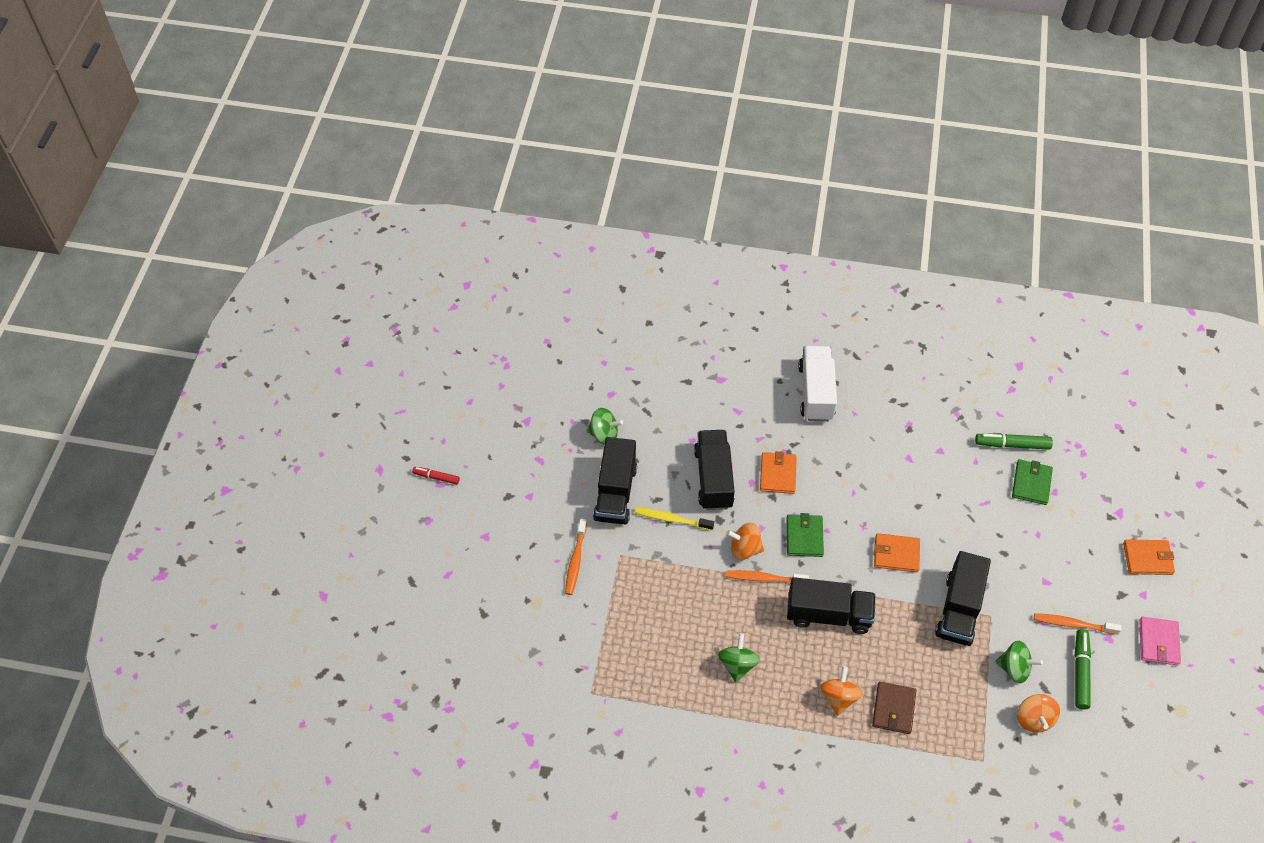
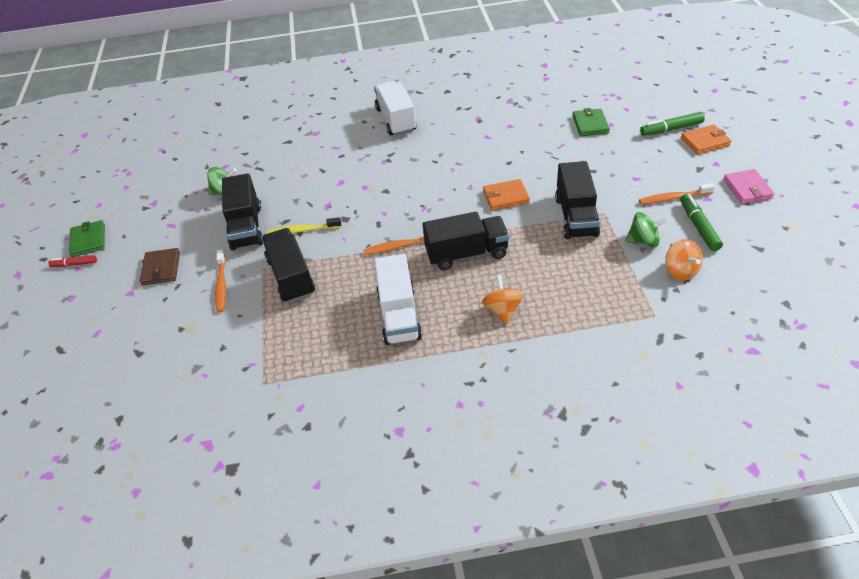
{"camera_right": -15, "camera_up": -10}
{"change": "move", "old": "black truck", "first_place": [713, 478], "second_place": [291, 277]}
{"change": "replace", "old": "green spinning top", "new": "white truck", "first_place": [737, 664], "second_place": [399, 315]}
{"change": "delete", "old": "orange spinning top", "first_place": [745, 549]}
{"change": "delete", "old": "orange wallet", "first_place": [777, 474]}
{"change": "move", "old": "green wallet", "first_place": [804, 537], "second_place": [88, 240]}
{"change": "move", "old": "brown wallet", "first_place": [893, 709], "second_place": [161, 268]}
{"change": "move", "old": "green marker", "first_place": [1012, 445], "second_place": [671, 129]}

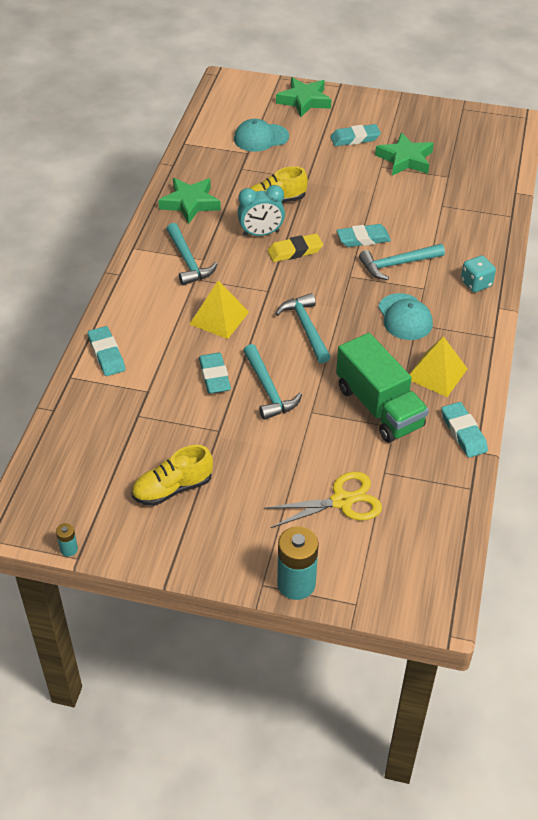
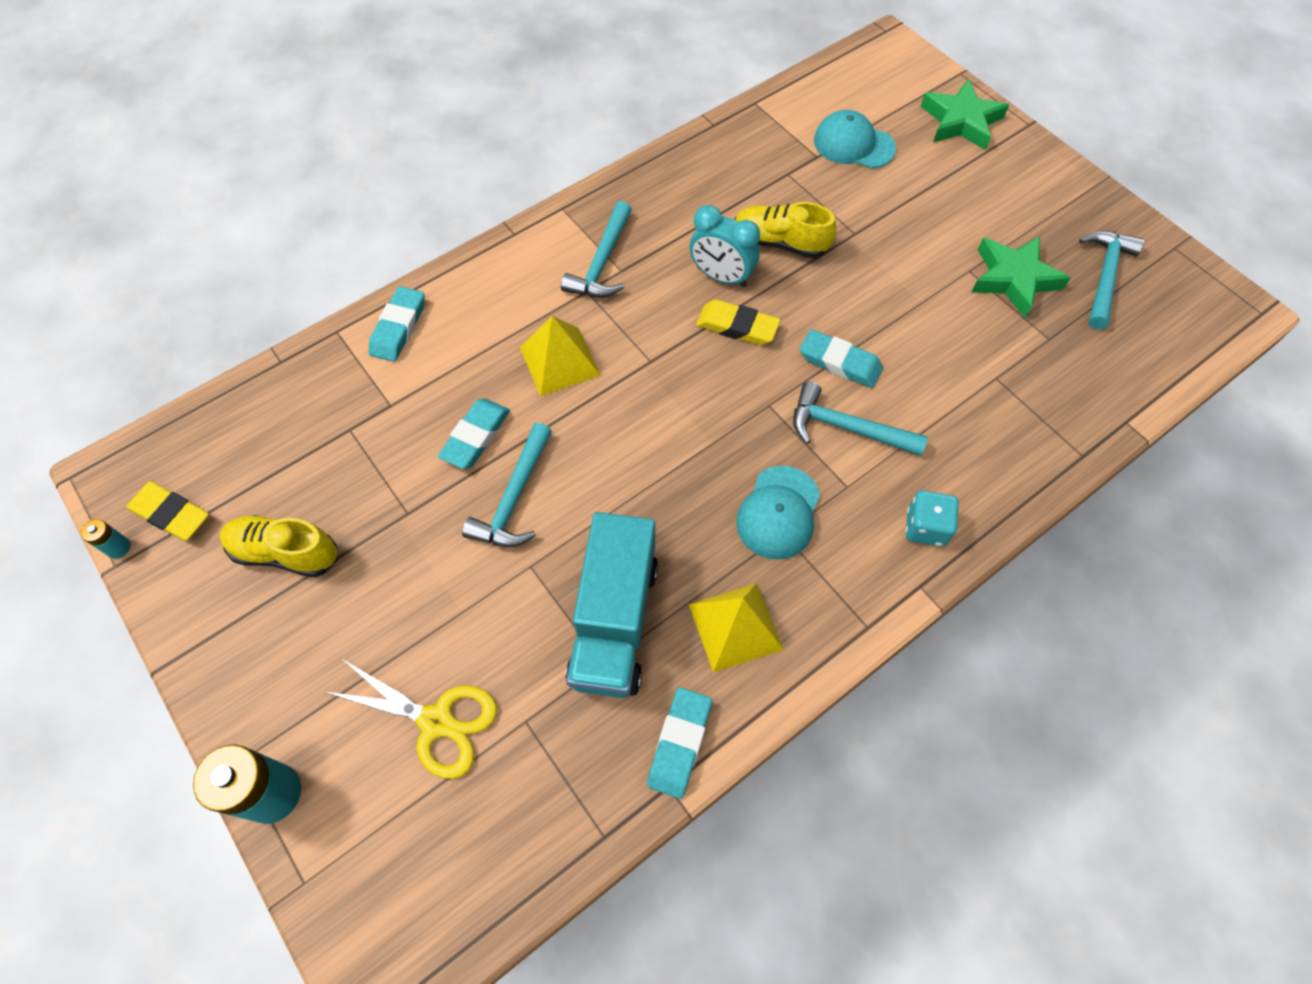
{"camera_right": 40, "camera_up": 15}
{"change": "delete", "old": "green star", "first_place": [190, 203]}
{"change": "move", "old": "turquoise hammer", "first_place": [306, 328], "second_place": [1104, 277]}
{"change": "delete", "old": "turquoise eraser", "first_place": [355, 138]}
{"change": "recolor", "old": "green truck", "new": "turquoise truck", "first_place": [379, 407], "second_place": [614, 621]}
{"change": "insert", "new": "yellow eraser", "second_place": [171, 514]}

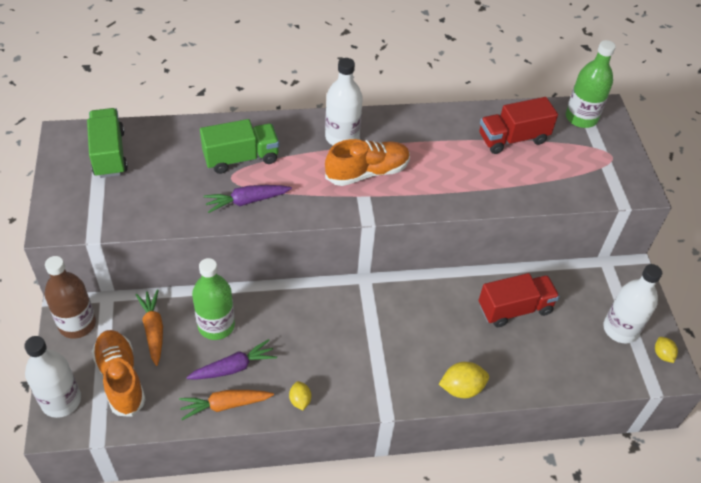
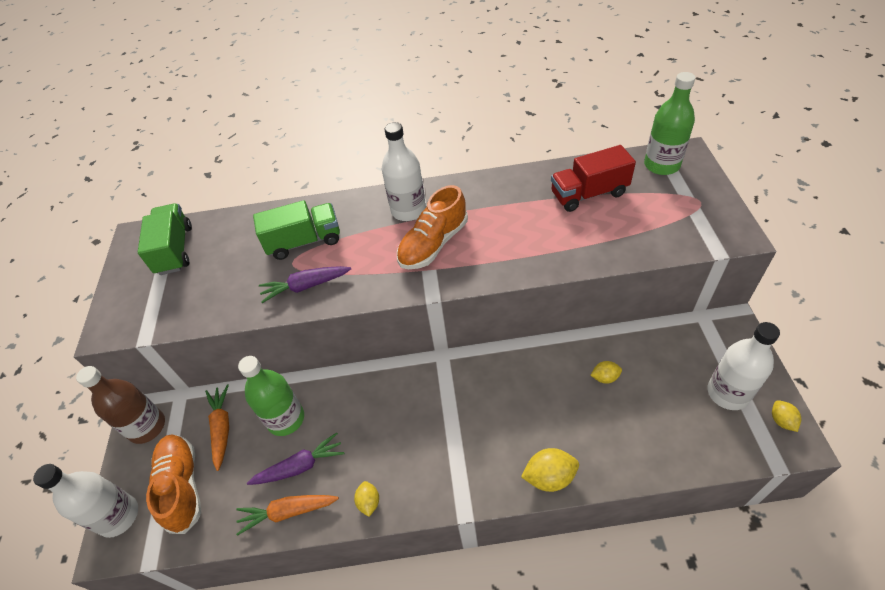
{"camera_right": 10, "camera_up": 0}
{"change": "rotate", "old": "orange shoe", "first_place": [367, 172], "second_place": [433, 244], "degrees": 150}
{"change": "replace", "old": "red truck", "new": "yellow lemon", "first_place": [514, 309], "second_place": [605, 377]}

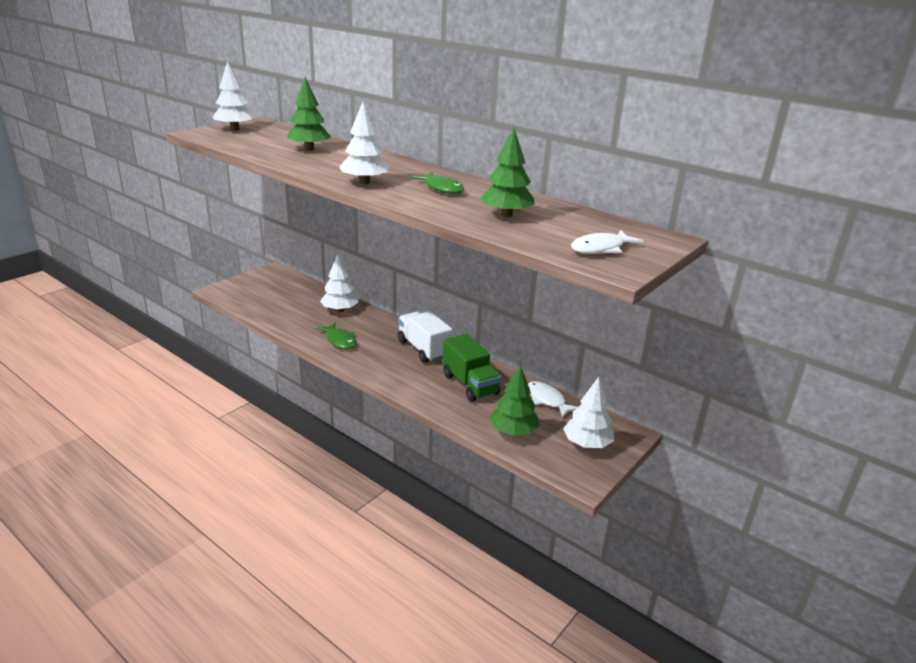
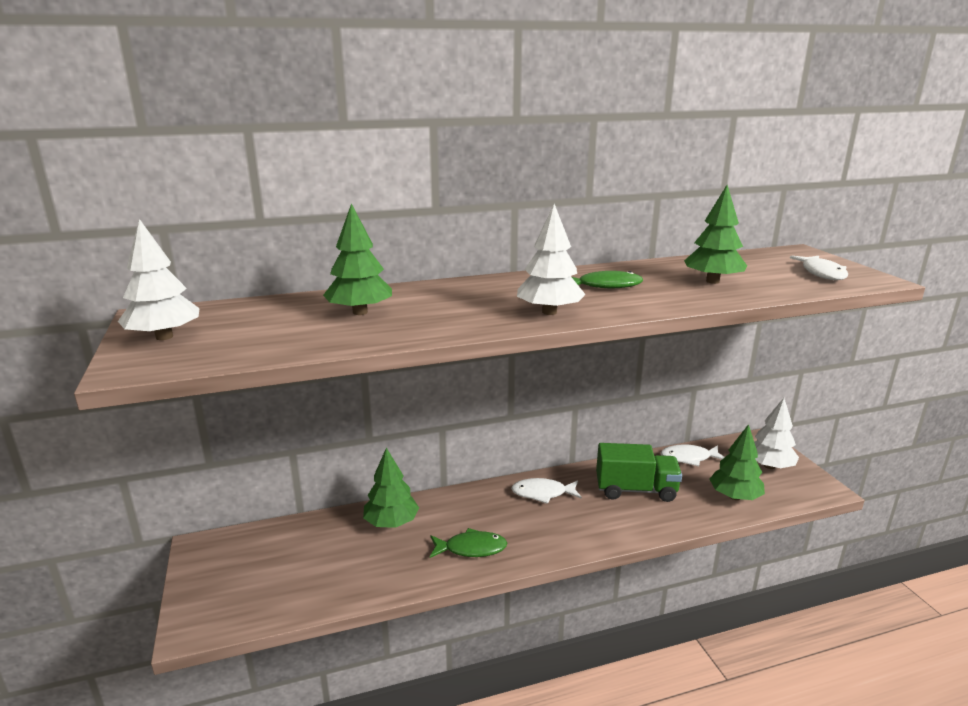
{"camera_right": -55, "camera_up": -5}
{"change": "recolor", "old": "white tree", "new": "green tree", "first_place": [340, 310], "second_place": [391, 523]}
{"change": "replace", "old": "white truck", "new": "white fish", "first_place": [423, 349], "second_place": [542, 493]}

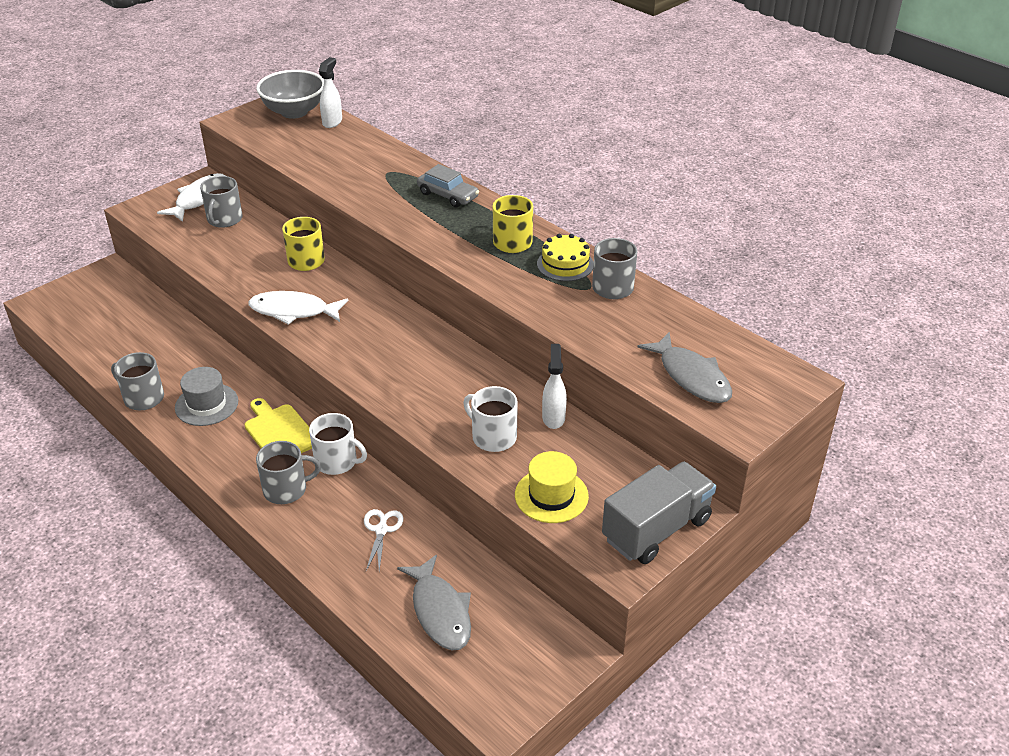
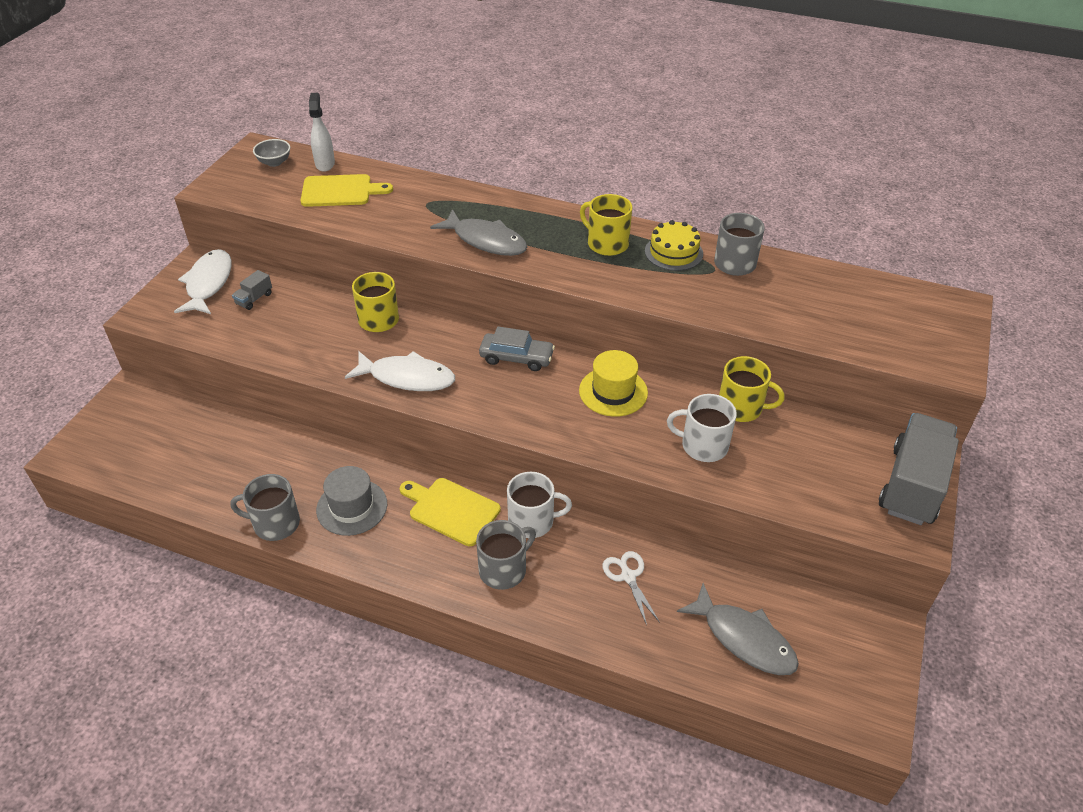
{"camera_right": -25, "camera_up": 5}
{"change": "replace", "old": "grey mug", "new": "grey truck", "first_place": [224, 219], "second_place": [254, 299]}
{"change": "rotate", "old": "white fish", "first_place": [293, 311], "second_place": [407, 377], "degrees": -150}
{"change": "resize", "old": "grey bowl", "first_place": [294, 112], "second_place": [274, 162], "factor": 0.49}
{"change": "move", "old": "grey car", "first_place": [448, 195], "second_place": [516, 358]}
{"change": "move", "old": "yellow hat", "first_place": [551, 495], "second_place": [613, 391]}
{"change": "replace", "old": "white spray bottle", "new": "yellow mug", "first_place": [553, 418], "second_place": [741, 408]}
{"change": "move", "old": "grey fish", "first_place": [691, 376], "second_place": [486, 241]}
{"change": "insert", "new": "yellow cutting board", "second_place": [340, 191]}

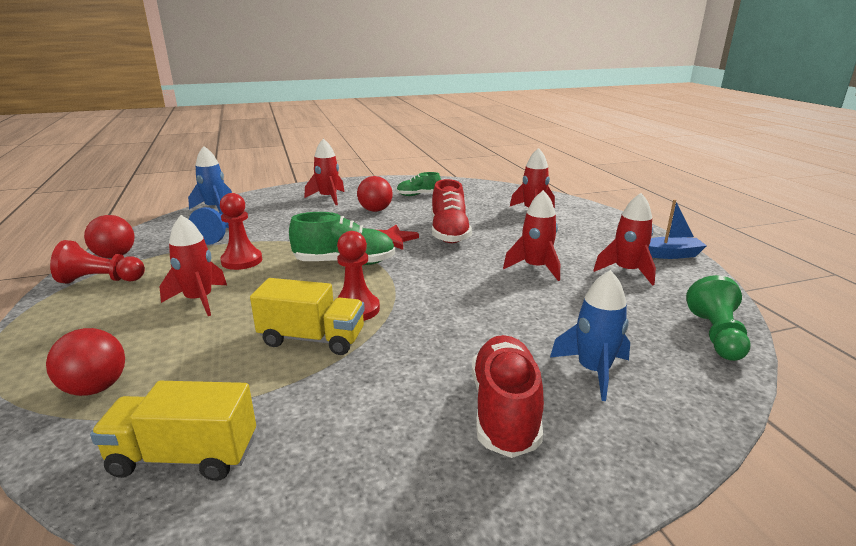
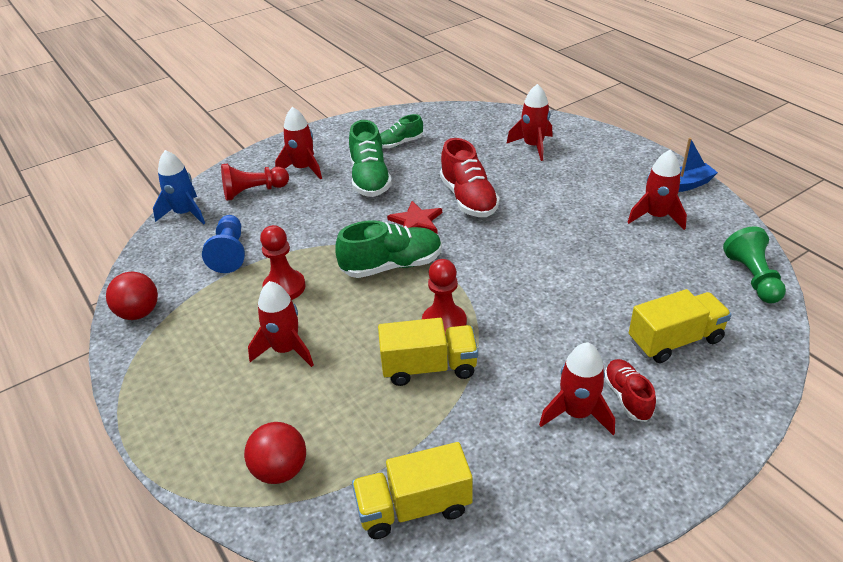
{"camera_right": -15, "camera_up": 15}
{"change": "move", "old": "red pawn", "first_place": [101, 280], "second_place": [253, 192]}
{"change": "replace", "old": "red ball", "new": "green shoe", "first_place": [375, 210], "second_place": [370, 179]}
{"change": "resize", "old": "red shoe", "first_place": [504, 411], "second_place": [627, 397], "factor": 0.59}
{"change": "move", "old": "red rocket", "first_place": [535, 268], "second_place": [577, 413]}
{"change": "replace", "old": "blue rocket", "new": "yellow truck", "first_place": [593, 371], "second_place": [675, 340]}

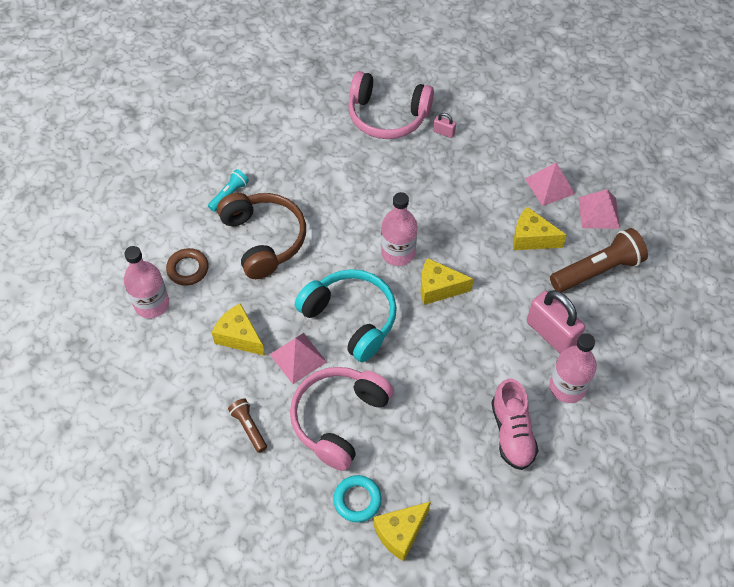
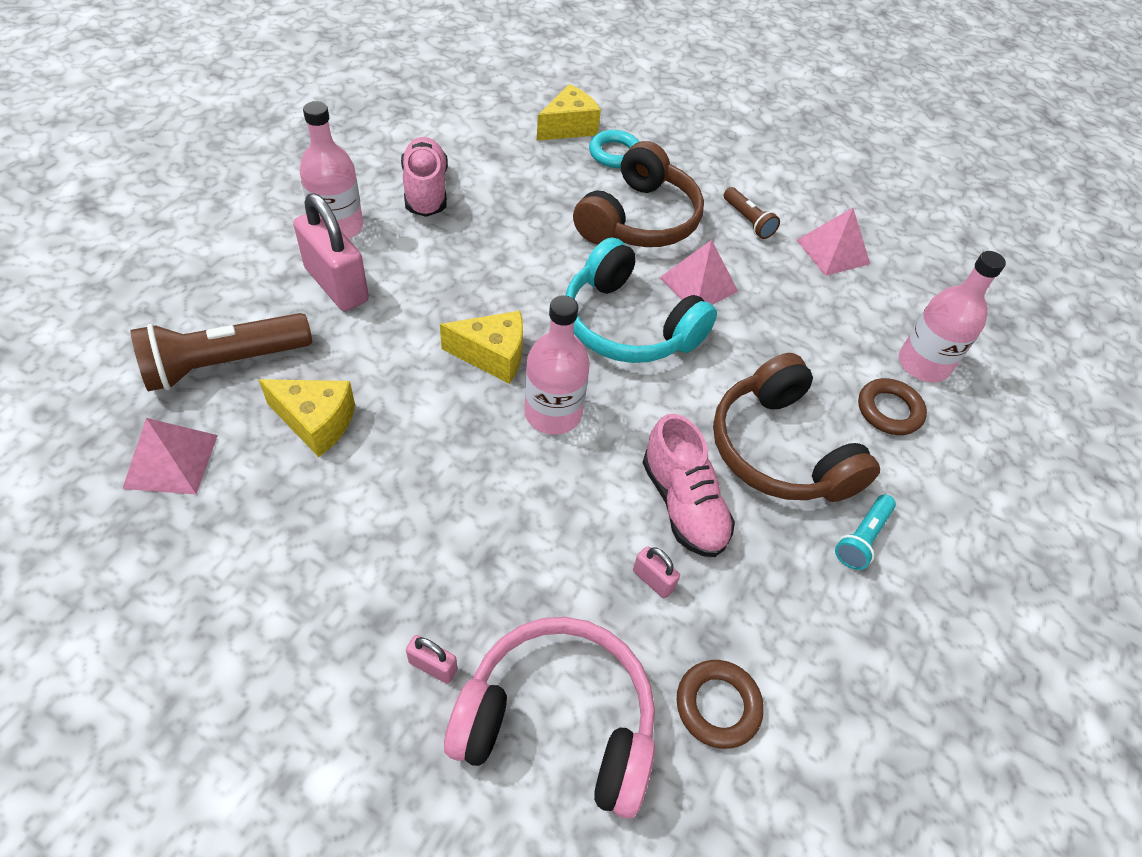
{"camera_right": 175, "camera_up": -5}
{"change": "delete", "old": "yellow cheese", "first_place": [239, 337]}
{"change": "recolor", "old": "pink headphones", "new": "brown headphones", "first_place": [339, 419], "second_place": [639, 220]}
{"change": "move", "old": "pink pyramid", "first_place": [549, 186], "second_place": [833, 252]}
{"change": "insert", "new": "pink padlock", "second_place": [653, 580]}
{"change": "insert", "new": "pink shoe", "second_place": [683, 504]}
{"change": "insert", "new": "brown ring", "second_place": [717, 706]}

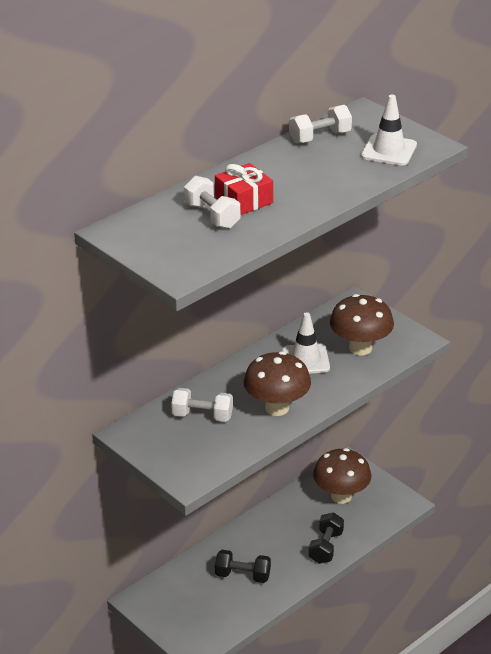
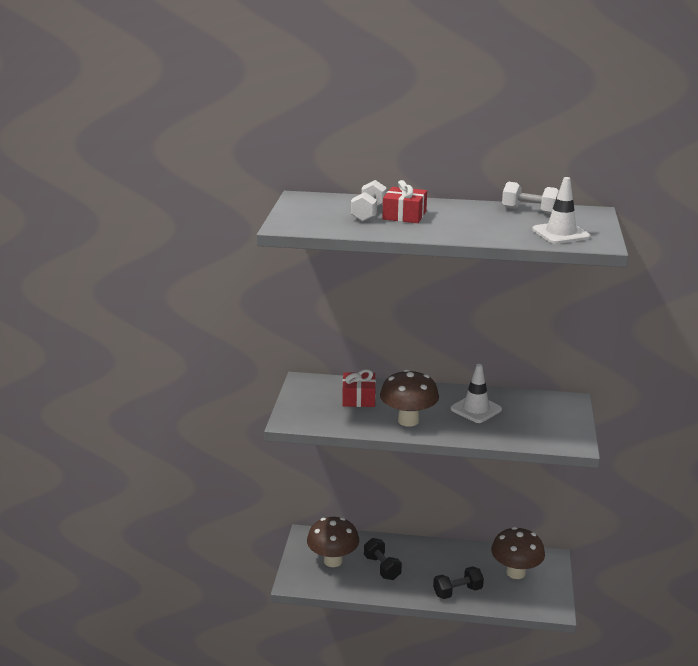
{"camera_right": 50, "camera_up": -10}
{"change": "replace", "old": "white dumbbell", "new": "red gift", "first_place": [202, 416], "second_place": [358, 398]}
{"change": "move", "old": "brown mushroom", "first_place": [360, 348], "second_place": [333, 561]}

